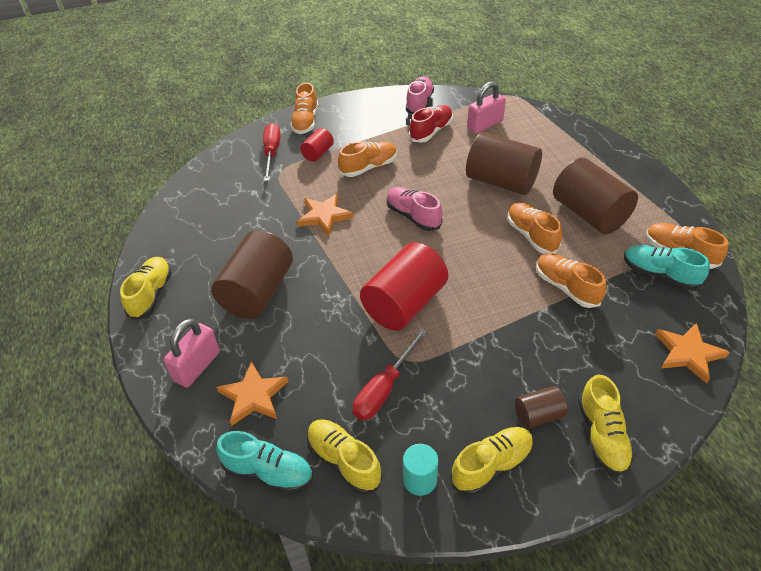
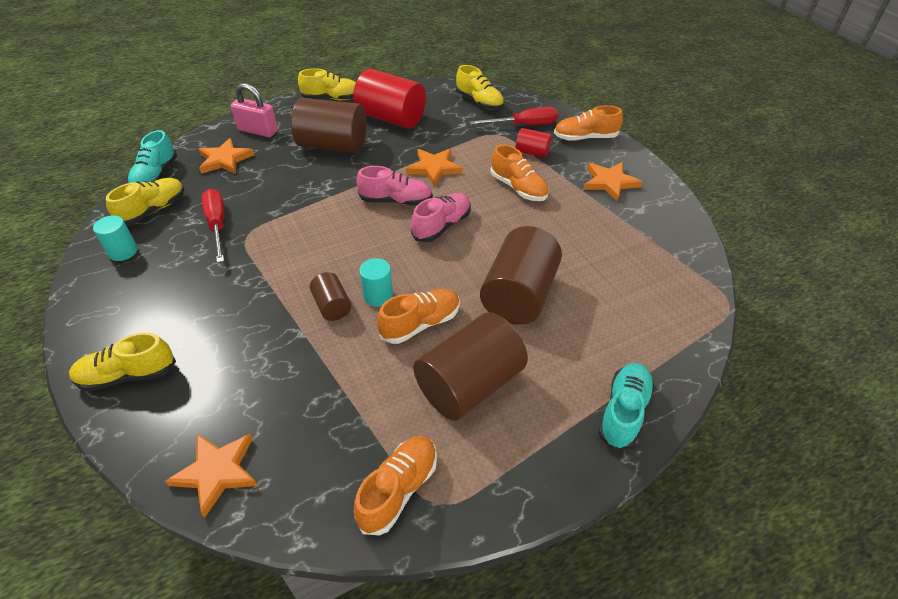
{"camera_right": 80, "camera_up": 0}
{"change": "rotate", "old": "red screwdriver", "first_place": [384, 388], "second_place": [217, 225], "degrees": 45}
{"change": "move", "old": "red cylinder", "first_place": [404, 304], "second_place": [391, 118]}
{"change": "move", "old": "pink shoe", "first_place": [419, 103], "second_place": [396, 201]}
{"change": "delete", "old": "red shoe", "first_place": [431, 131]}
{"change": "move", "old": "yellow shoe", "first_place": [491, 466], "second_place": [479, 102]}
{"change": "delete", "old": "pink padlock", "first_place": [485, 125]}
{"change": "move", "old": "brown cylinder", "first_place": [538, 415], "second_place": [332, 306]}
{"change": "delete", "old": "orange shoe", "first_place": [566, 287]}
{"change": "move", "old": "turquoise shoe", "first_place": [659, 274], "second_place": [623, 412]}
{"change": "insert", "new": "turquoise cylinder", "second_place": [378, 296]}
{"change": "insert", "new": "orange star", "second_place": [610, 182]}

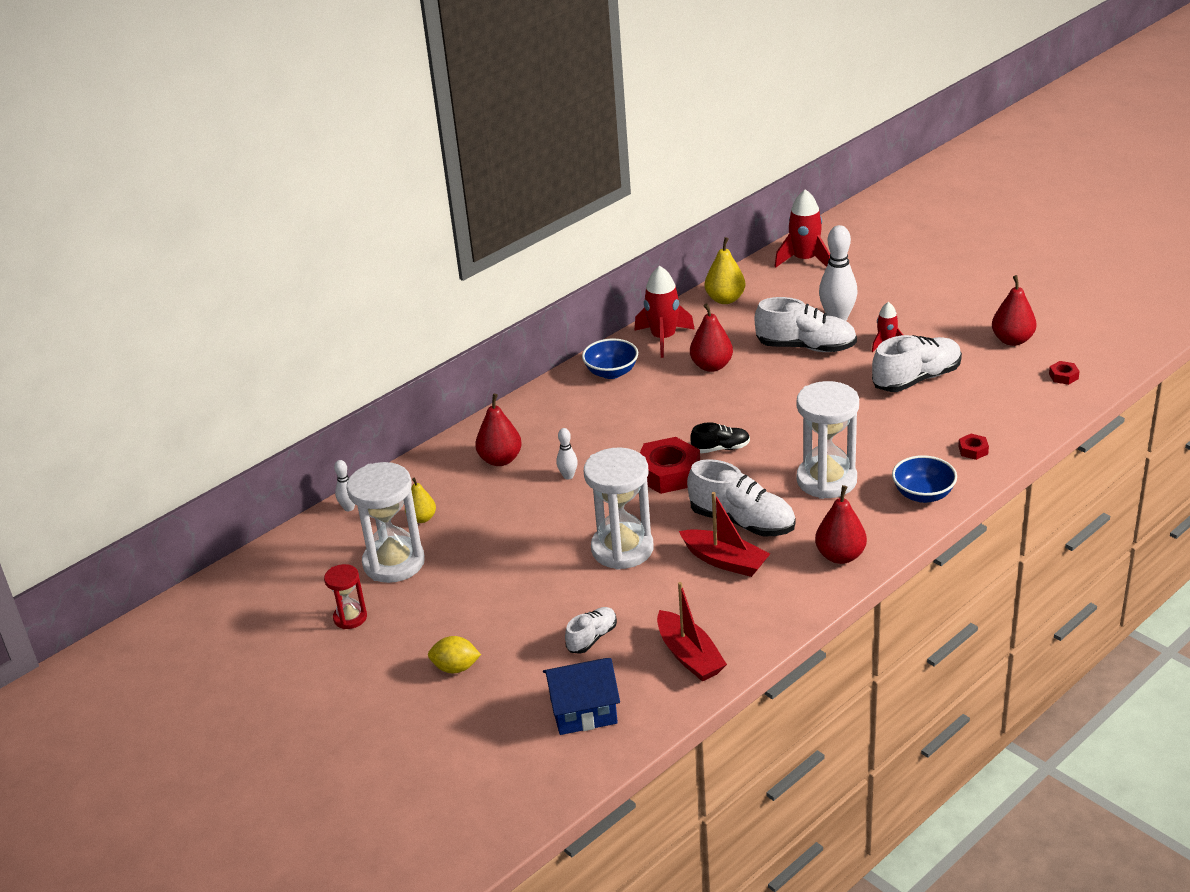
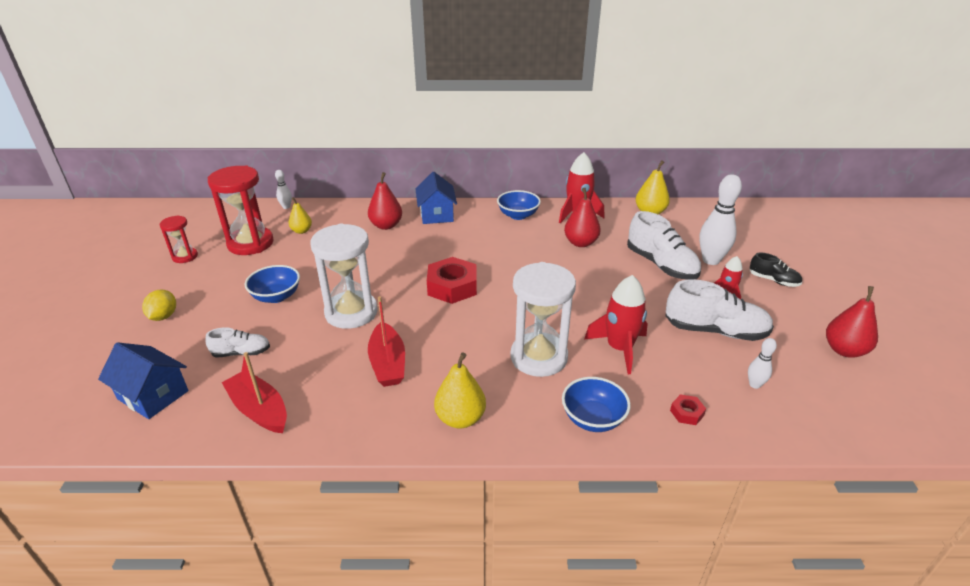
{"camera_right": 40, "camera_up": 0}
{"change": "recolor", "old": "white hourglass", "new": "red hourglass", "first_place": [394, 563], "second_place": [250, 243]}
{"change": "rotate", "old": "yellow lemon", "first_place": [455, 668], "second_place": [164, 316], "degrees": 45}
{"change": "move", "old": "white bowling pin", "first_place": [568, 476], "second_place": [754, 385]}
{"change": "rotate", "old": "red boat", "first_place": [689, 656], "second_place": [259, 410], "degrees": 120}
{"change": "delete", "old": "white shoe", "first_place": [742, 522]}
{"change": "move", "old": "black shoe", "first_place": [721, 448], "second_place": [773, 280]}
{"change": "move", "old": "red rocket", "first_place": [805, 260], "second_place": [619, 349]}
{"change": "recolor", "old": "red pear", "new": "yellow pear", "first_place": [840, 556], "second_place": [460, 418]}
{"change": "delete", "old": "red nut", "first_place": [1063, 376]}
{"change": "insert", "new": "blue bowl", "second_place": [276, 296]}
{"change": "insert", "new": "blue house", "second_place": [436, 214]}

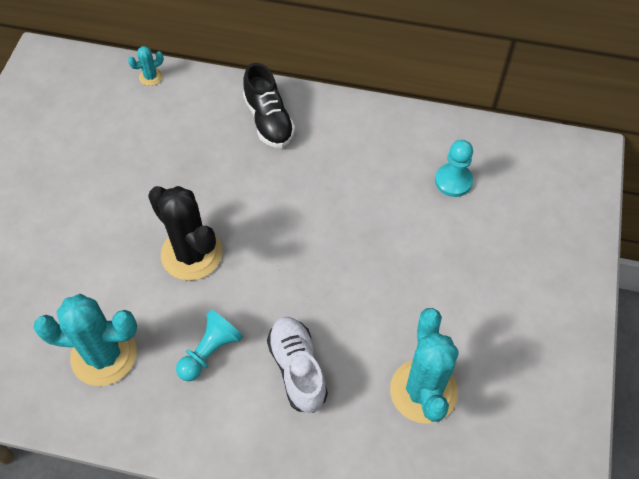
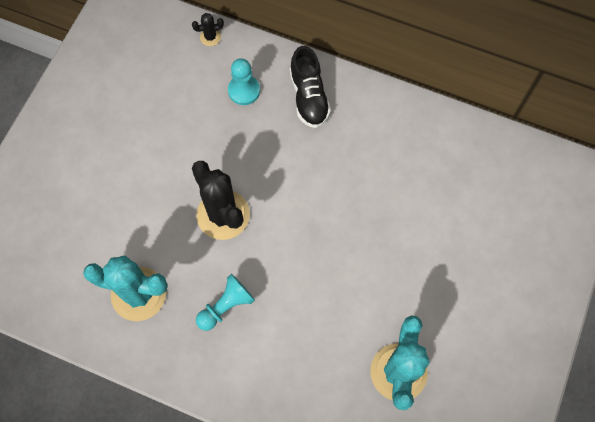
{"camera_right": 10, "camera_up": 10}
{"change": "recolor", "old": "turquoise cactus", "new": "black cactus", "first_place": [150, 77], "second_place": [210, 37]}
{"change": "delete", "old": "white shoe", "first_place": [297, 369]}
{"change": "move", "old": "turquoise pawn", "first_place": [453, 181], "second_place": [244, 91]}

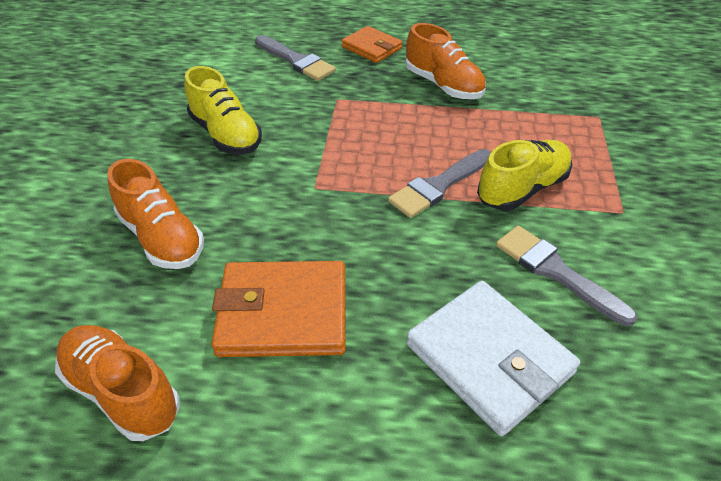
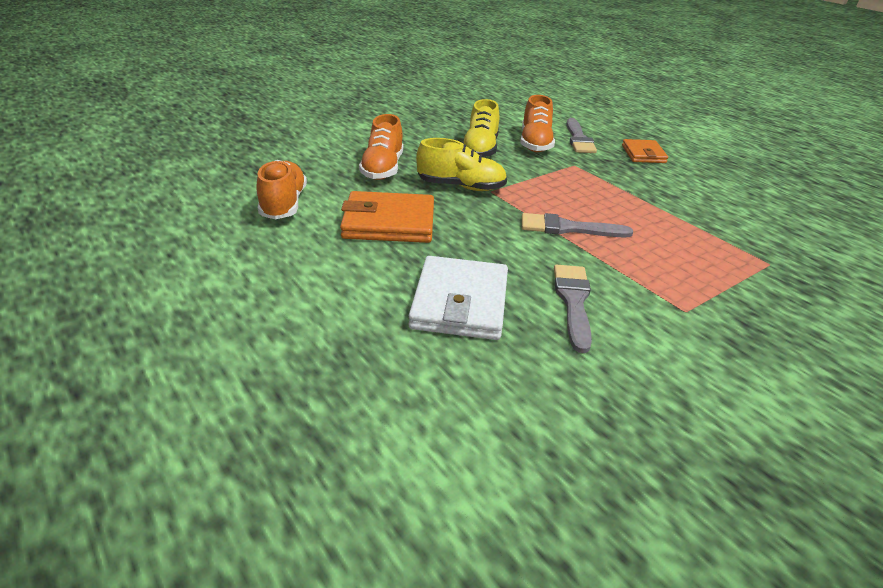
{"camera_right": 45, "camera_up": -10}
{"change": "rotate", "old": "orange wallet", "first_place": [283, 313], "second_place": [389, 222], "degrees": -45}
{"change": "move", "old": "orange shoe", "first_place": [443, 85], "second_place": [535, 143]}
{"change": "move", "old": "yellow shoe", "first_place": [522, 189], "second_place": [461, 187]}

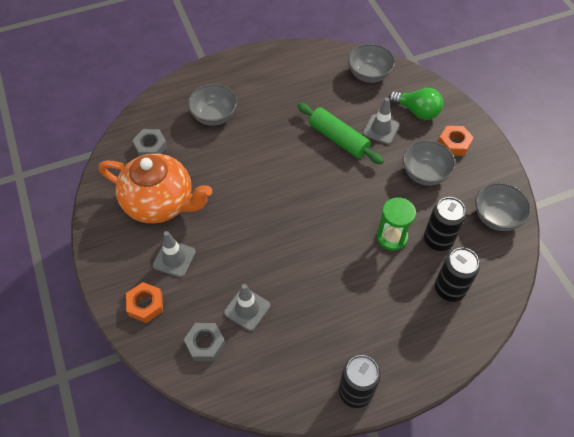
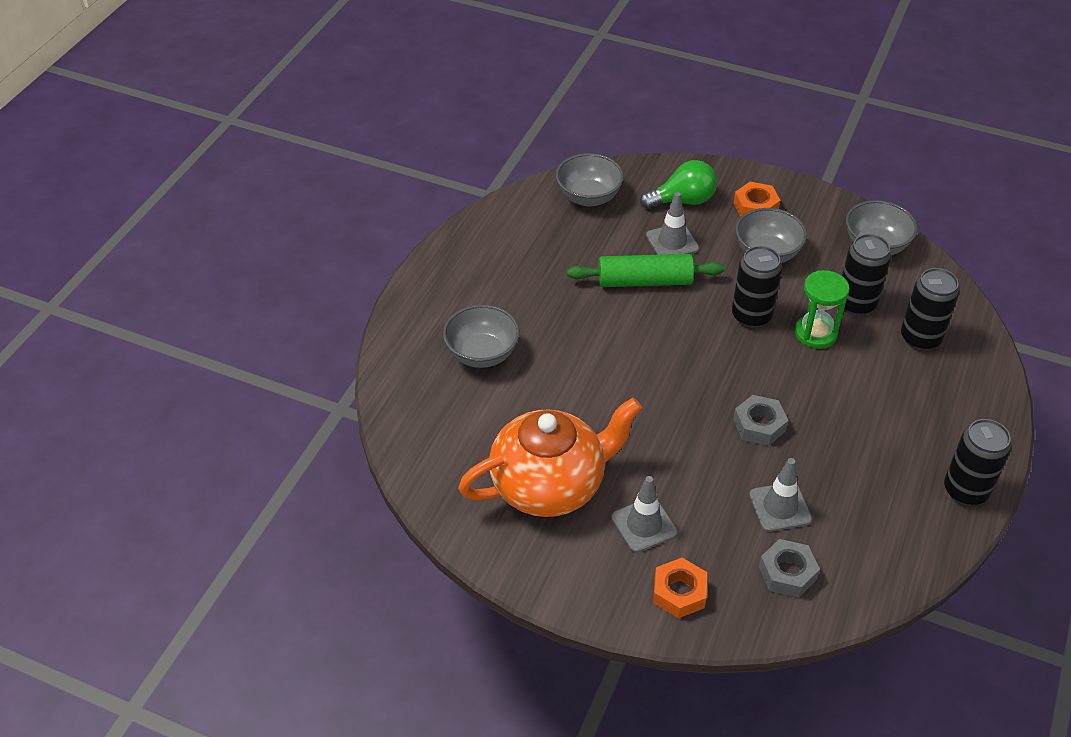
{"camera_right": -45, "camera_up": -10}
{"change": "move", "old": "grey nut", "first_place": [151, 147], "second_place": [759, 425]}
{"change": "insert", "new": "black can", "second_place": [751, 316]}

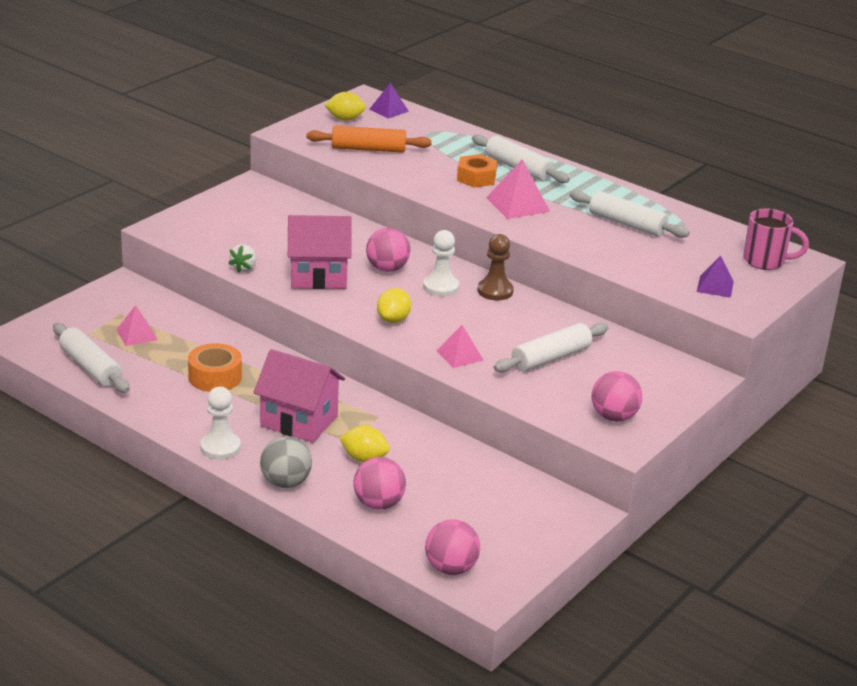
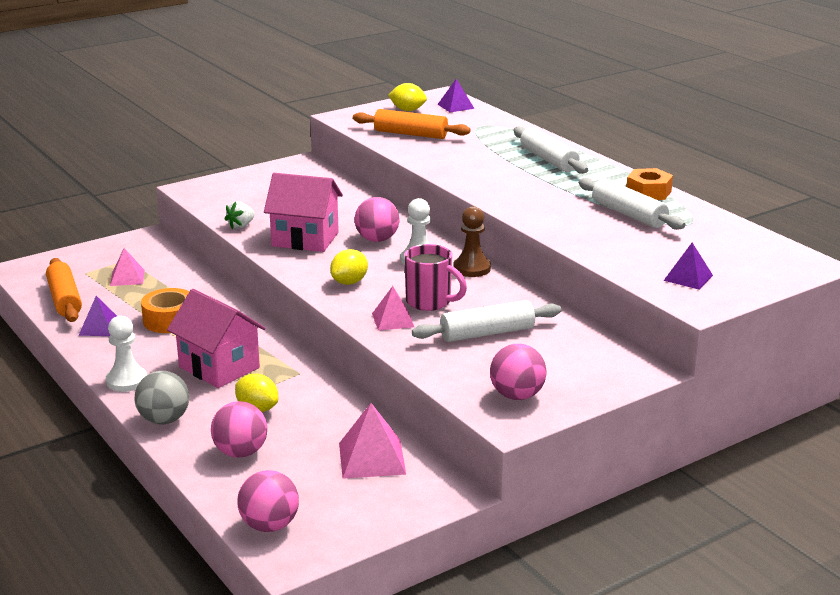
{"camera_right": 20, "camera_up": -5}
{"change": "recolor", "old": "white rolling pin", "new": "orange rolling pin", "first_place": [90, 367], "second_place": [64, 299]}
{"change": "move", "old": "orange nut", "first_place": [476, 178], "second_place": [648, 192]}
{"change": "move", "old": "pink pyramid", "first_place": [517, 204], "second_place": [371, 458]}
{"change": "move", "old": "pink mug", "first_place": [766, 261], "second_place": [430, 302]}
{"change": "insert", "new": "purple pyramid", "second_place": [100, 327]}

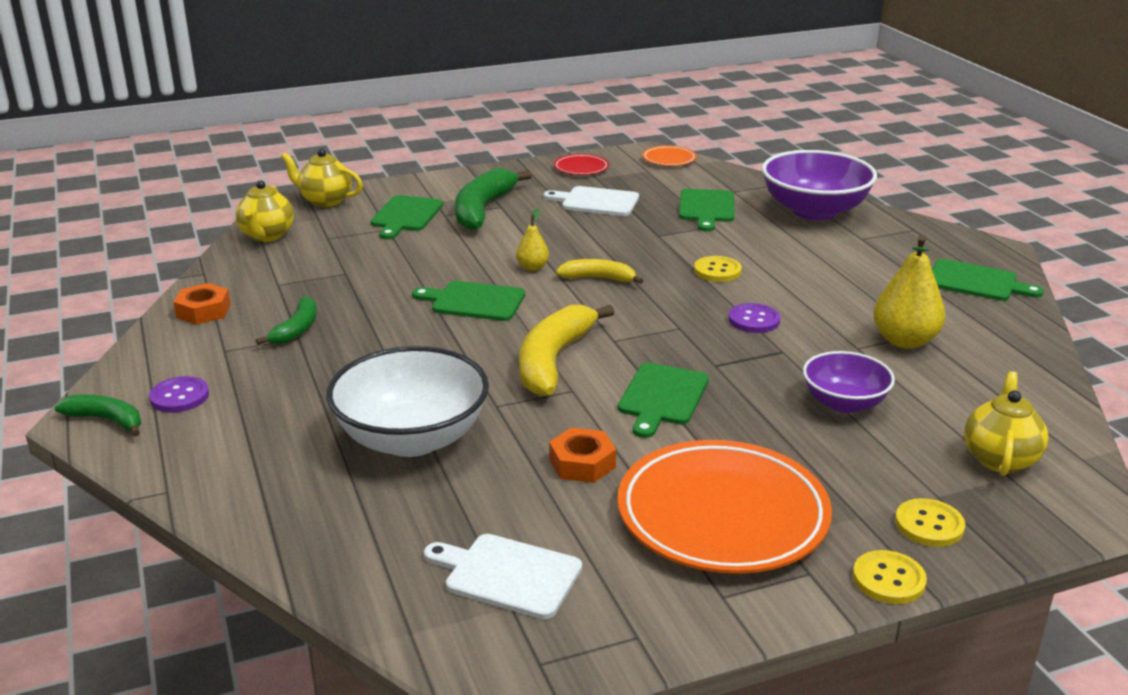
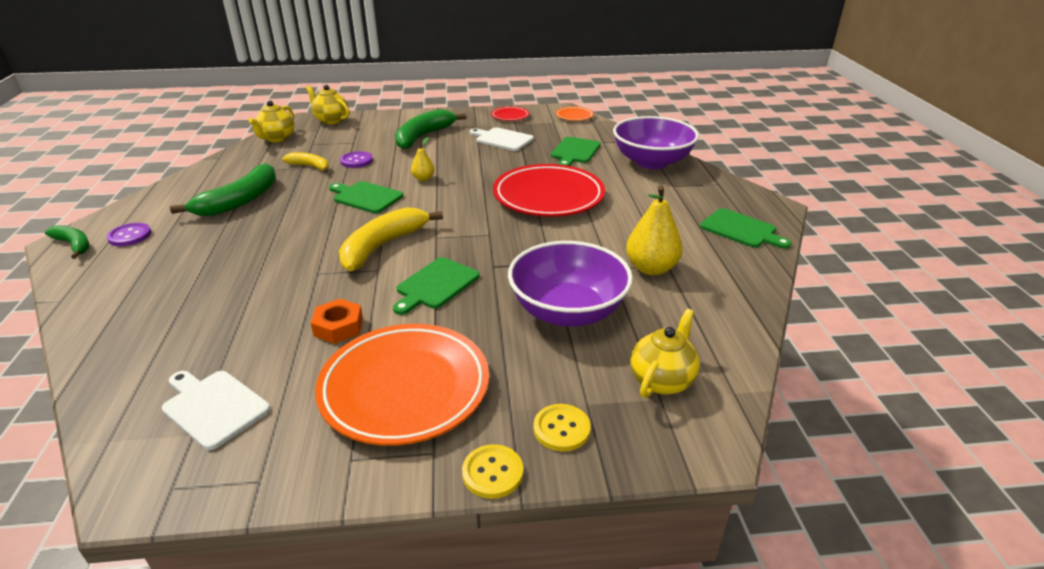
{"camera_right": 15, "camera_up": 5}
{"change": "delete", "old": "orange nut", "first_place": [203, 311]}
{"change": "resize", "old": "green banana", "first_place": [297, 329], "second_place": [239, 201], "factor": 1.77}
{"change": "delete", "old": "white bowl", "first_place": [412, 438]}
{"change": "delete", "old": "green cutting board", "first_place": [406, 216]}
{"change": "move", "old": "yellow banana", "first_place": [598, 278], "second_place": [310, 166]}
{"change": "replace", "old": "yellow button", "new": "red plate", "first_place": [717, 271], "second_place": [548, 196]}
{"change": "move", "old": "purple button", "first_place": [754, 320], "second_place": [356, 161]}
{"change": "resize", "old": "purple bowl", "first_place": [844, 403], "second_place": [567, 311], "factor": 1.69}

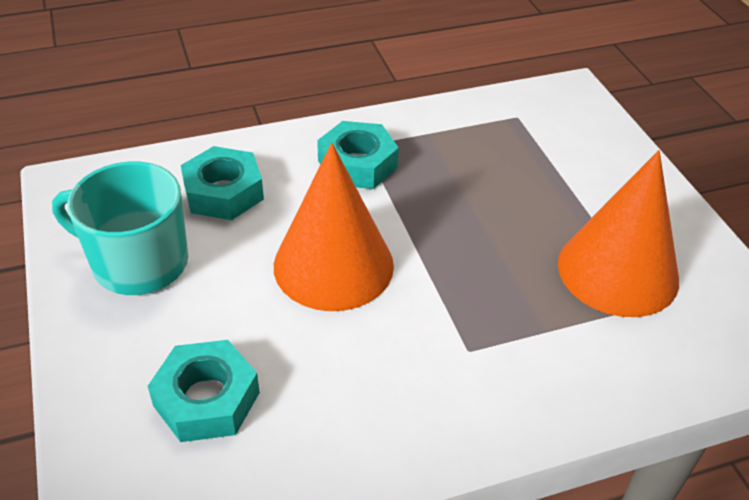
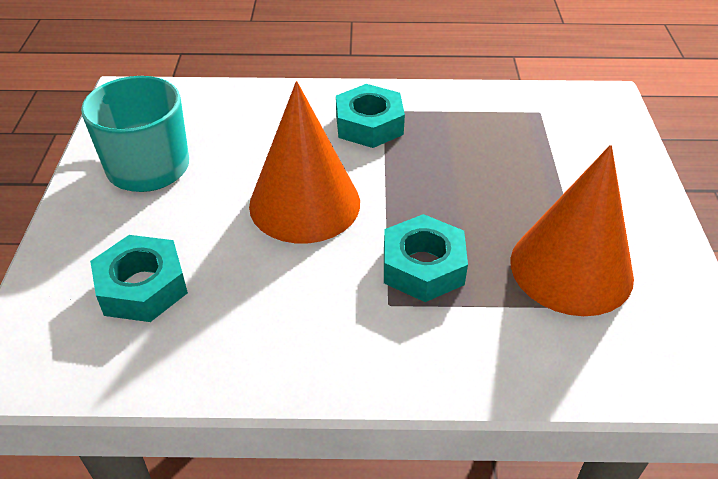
{"camera_right": 20, "camera_up": 0}
{"change": "move", "old": "turquoise nut", "first_place": [223, 192], "second_place": [423, 266]}

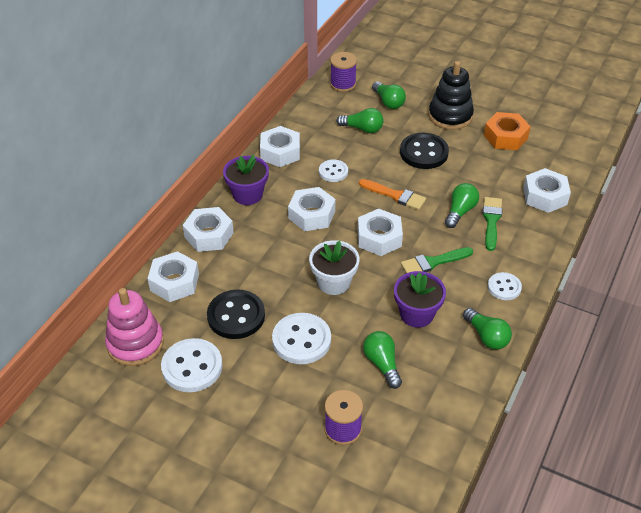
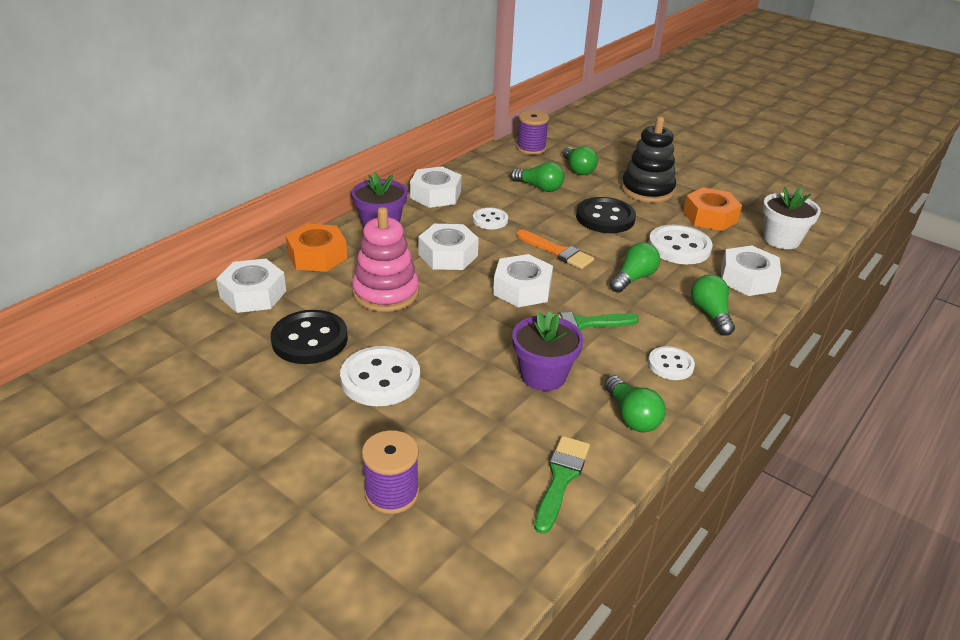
{"camera_right": 10, "camera_up": -10}
{"change": "move", "old": "pink stacking toy", "first_place": [135, 343], "second_place": [385, 293]}
{"change": "move", "old": "white button", "first_place": [192, 367], "second_place": [679, 247]}
{"change": "recolor", "old": "white nut", "new": "orange nut", "first_place": [209, 235], "second_place": [317, 256]}
{"change": "move", "old": "white flower pot", "first_place": [333, 282], "second_place": [781, 240]}
{"change": "move", "old": "green light bulb", "first_place": [382, 364], "second_place": [710, 314]}
{"change": "move", "old": "green brush", "first_place": [491, 221], "second_place": [561, 479]}

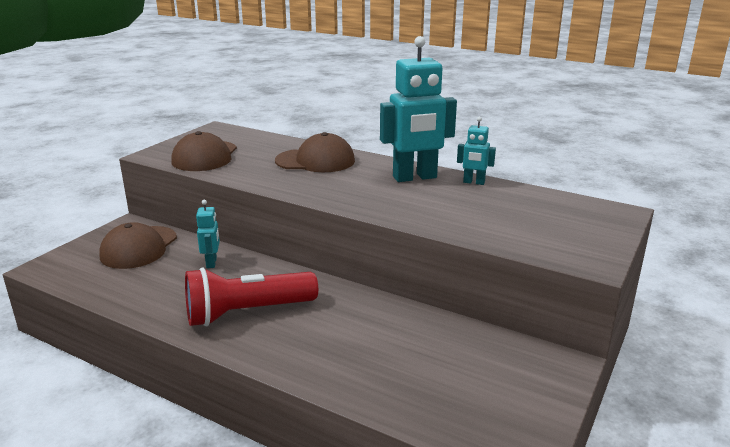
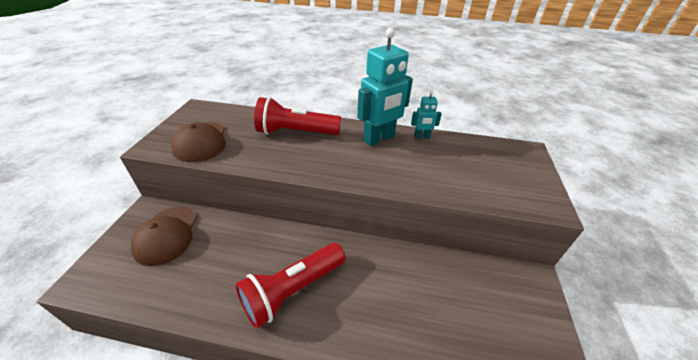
{"camera_right": -20, "camera_up": 15}
{"change": "delete", "old": "turquoise robot", "first_place": [212, 262]}
{"change": "replace", "old": "brown cap", "new": "red flashlight", "first_place": [315, 161], "second_place": [296, 132]}

